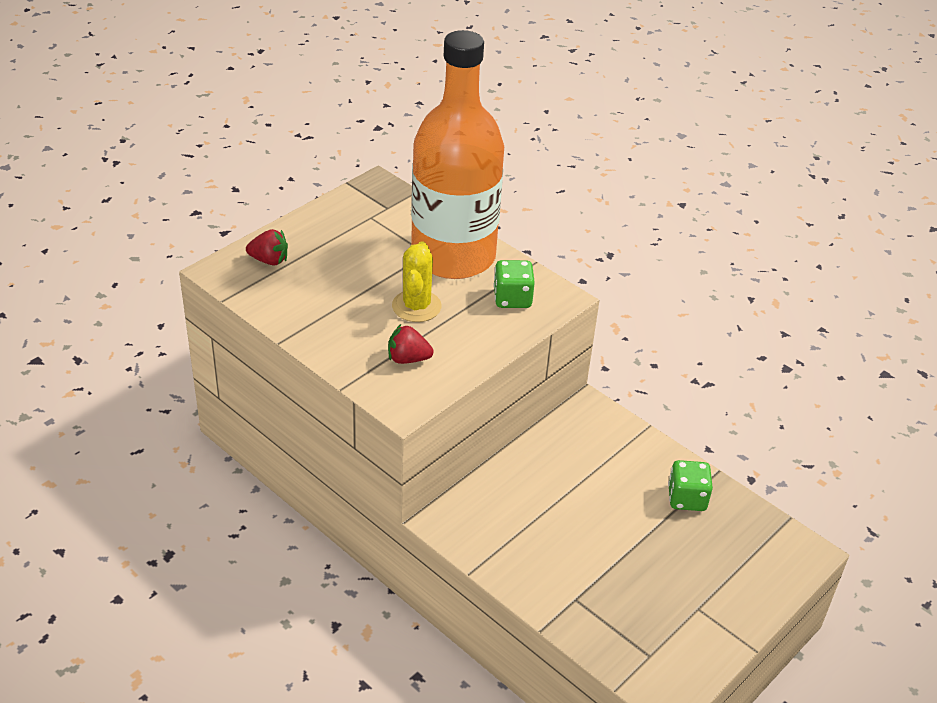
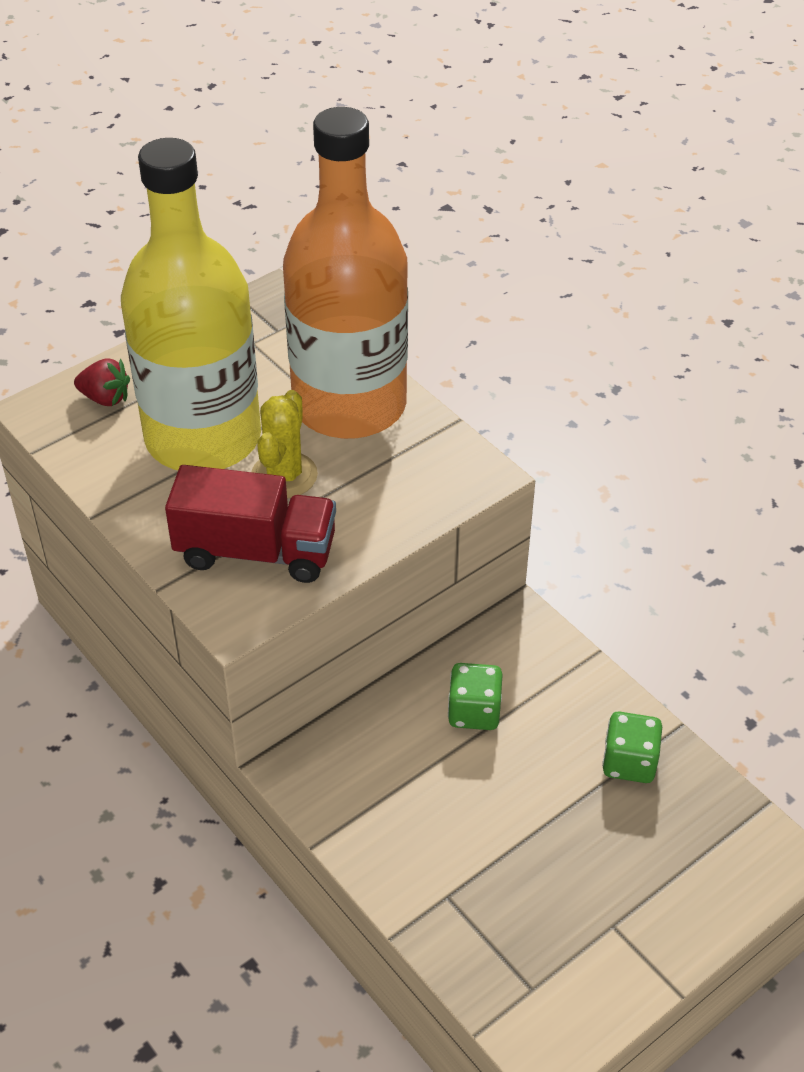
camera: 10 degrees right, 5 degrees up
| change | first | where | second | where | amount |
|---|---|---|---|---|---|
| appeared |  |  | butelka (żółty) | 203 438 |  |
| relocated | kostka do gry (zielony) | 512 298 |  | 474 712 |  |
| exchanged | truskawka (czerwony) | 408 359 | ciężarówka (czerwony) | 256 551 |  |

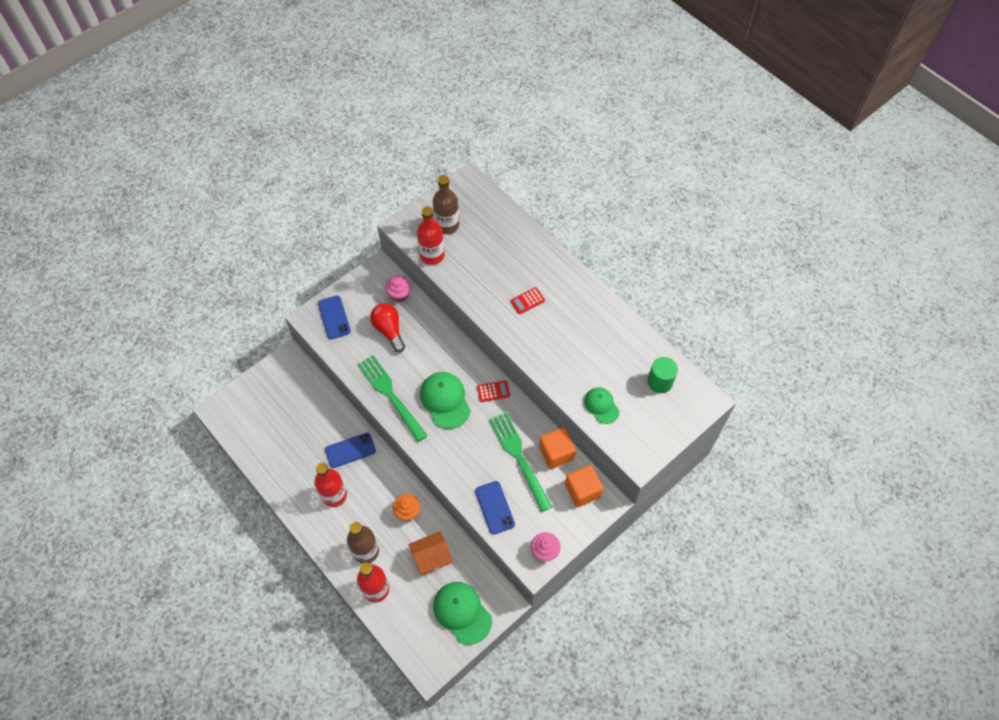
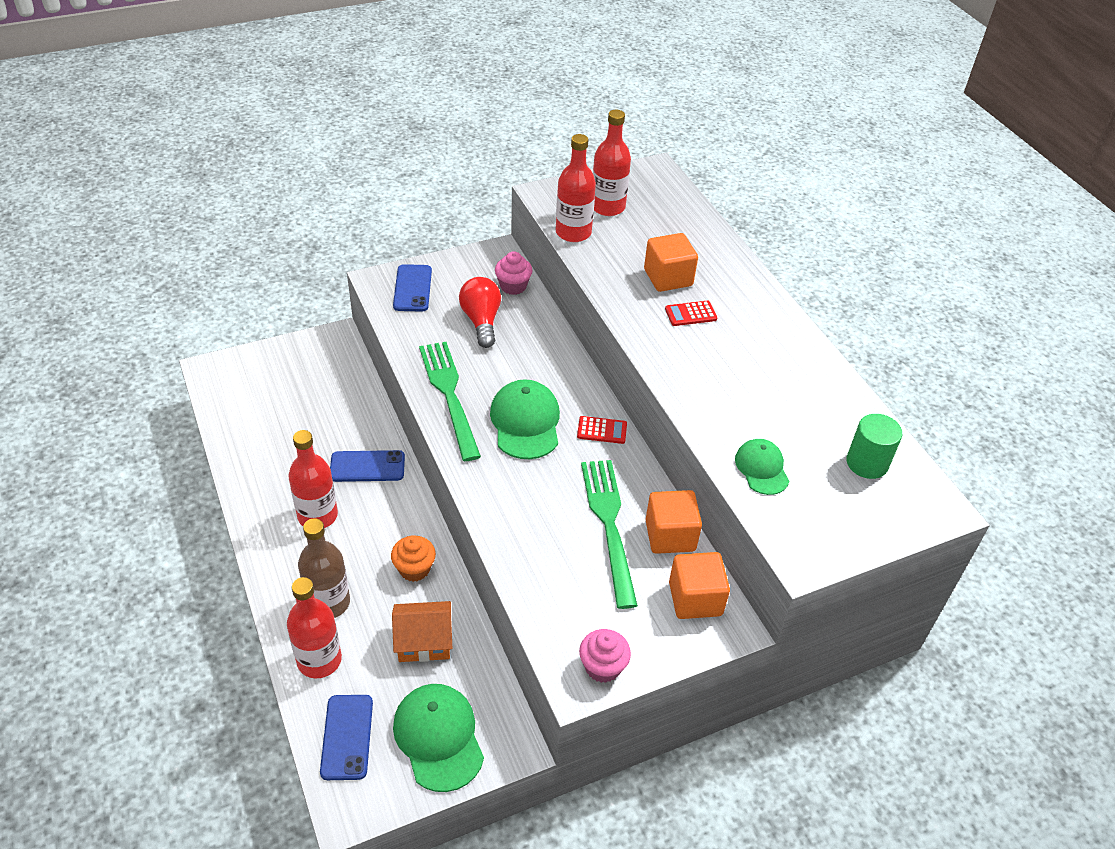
camera: 15 degrees right, 15 degrees down
| change | first | where | second | where | amount |
|---|---|---|---|---|---|
| appeared |  |  | sześcian (pomarańczowy) | 668 278 |  |
| relocated | telefon (niebieski) | 494 507 |  | 347 737 |  |
| colour | butelka (brązowy) | 447 225 | butelka (czerwony) | 607 207 |  |

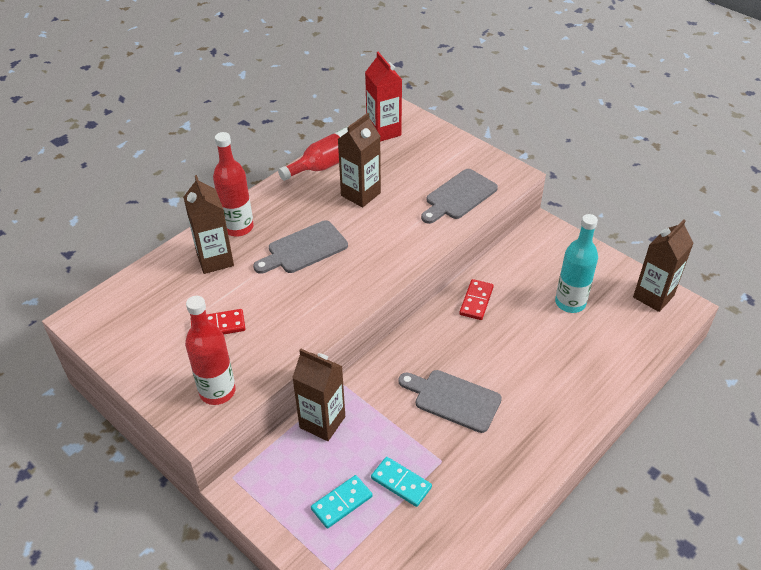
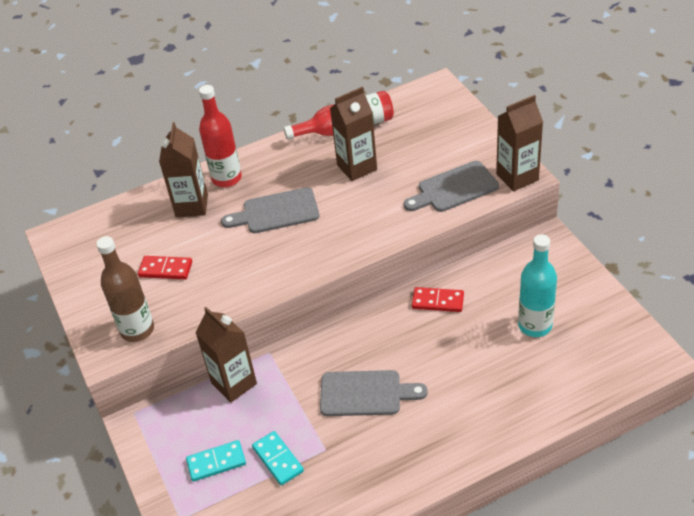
camera: 25 degrees right, 0 degrees up
| change | first | where | second | where | amount |
|---|---|---|---|---|---|
| missing | karton mleka (czerwony) | 383 131 |  |  |  |
| relocated | karton mleka (brązowy) | 653 296 |  | 517 177 |  |
| colour | butelka (czerwony) | 217 391 | butelka (brązowy) | 137 330 |  |
| spun | deska do krojenia (szary) | 453 399 |  | 365 394 | 135 degrees clockwise |
| spun | kostka domina (czerwony) | 476 301 |  | 437 301 | 60 degrees clockwise |

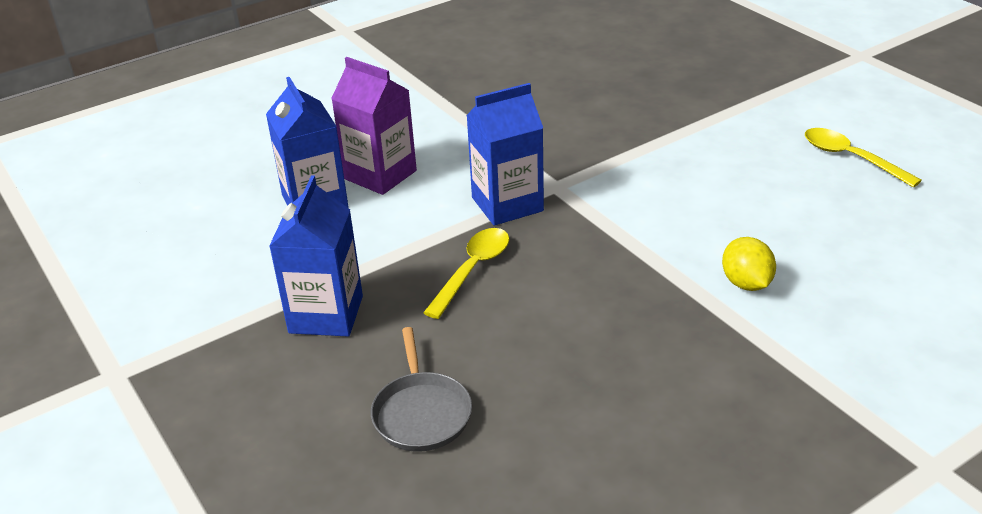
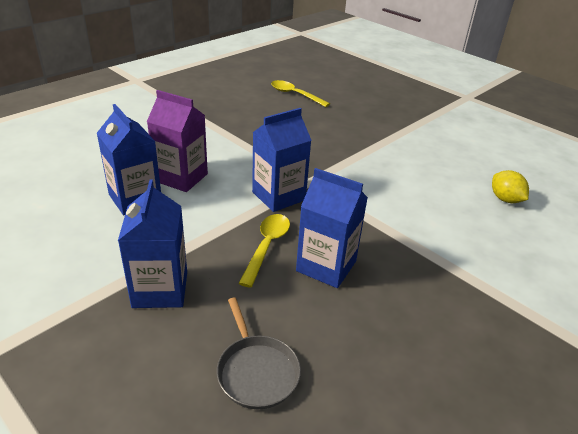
camera: 15 degrees left, 0 degrees up
| change | first | where | second | where | amount |
|---|---|---|---|---|---|
| appeared |  |  | karton mleka (niebieski) | 326 266 |  |
| relocated | cytryna (żółty) | 746 283 |  | 505 199 |  |
| relocated | łyżka (żółty) | 851 158 |  | 295 95 |  |

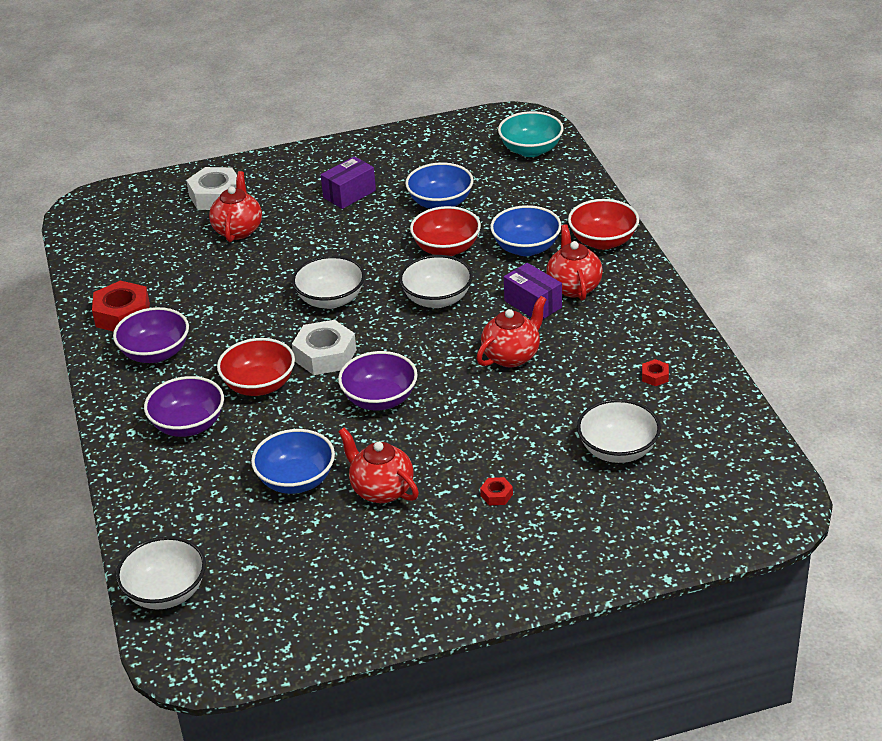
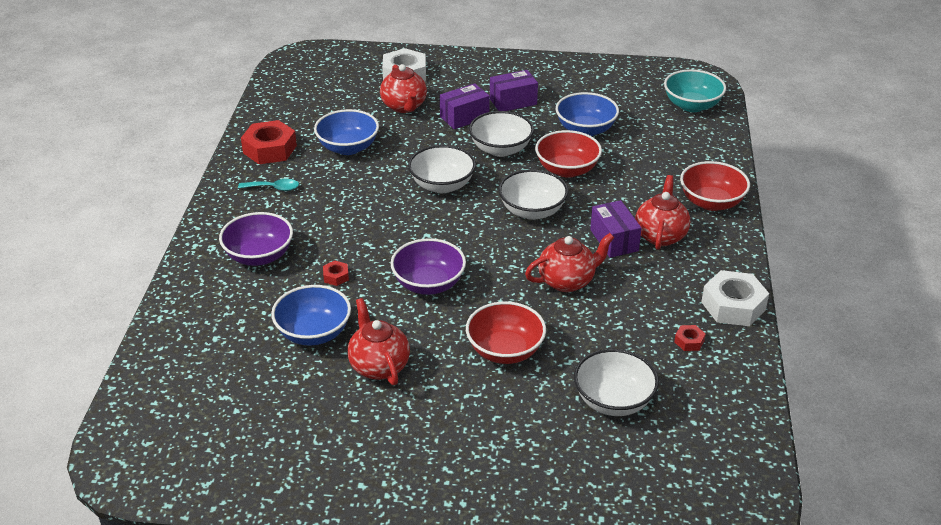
camera: 20 degrees right, 0 degrees up
| change | first | where | second | where | amount |
|---|---|---|---|---|---|
| appeared |  |  | pudełko (fioletowy) | 464 117 |  |
| relocated | miska (biały) | 166 592 |  | 500 149 |  |
| relocated | miska (czerwony) | 259 385 |  | 505 350 |  |
| relocated | nakrętka (biały) | 325 355 |  | 733 306 |  |
| relocated | nakrętka (czerwony) | 496 495 |  | 336 276 |  |
| relocated | miska (niebieski) | 526 248 |  | 348 147 |  |
| exchanged | miska (fioletowy) | 155 353 | łyżka (turkusowy) | 274 188 |  |
| spun | imbryk (czerwony) | 238 230 |  | 404 107 | 135 degrees clockwise |

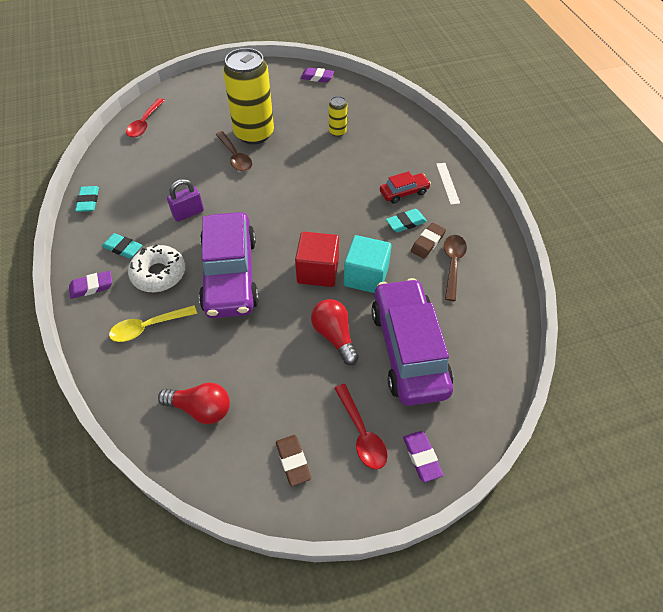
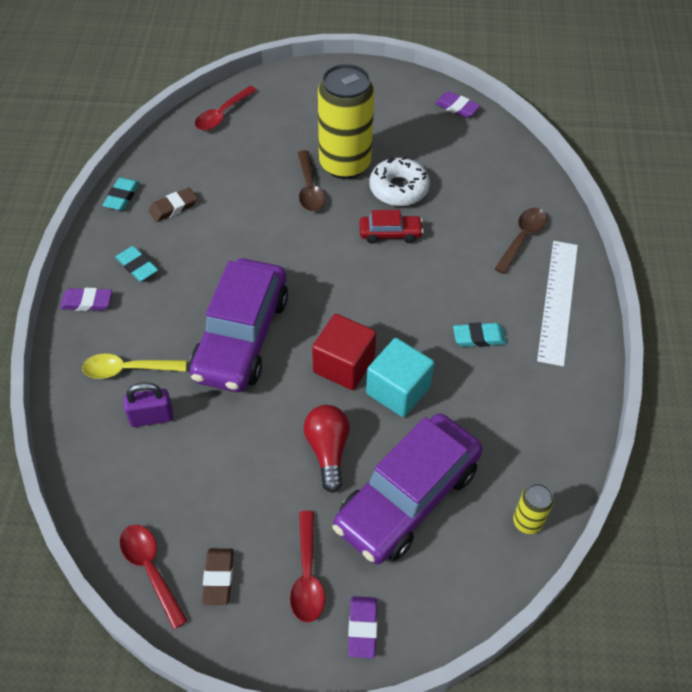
camera: 20 degrees right, 0 degrees up
| change | first | where | second | where | amount |
|---|---|---|---|---|---|
| missing | żarówka (czerwony) | 201 408 |  |  |  |
| appeared |  |  | łyżka (czerwony) | 150 570 |  |
| relocated | donut (biały) | 159 274 |  | 398 189 |  |
| relocated | kłódka (fioletowy) | 188 213 |  | 151 417 |  |
| relocated | puszka (żółty) | 337 132 |  | 527 522 |  |
| relocated | samochód (czerwony) | 404 192 |  | 390 234 |  |
| relocated | gumka do mazania (brązowy) | 427 242 |  | 173 207 |  |
| relocated | łyżka (brązowy) | 452 264 |  | 522 238 |  |
| spun | samochód (fioletowy) | 409 349 |  | 407 497 | 150 degrees counterclockwise |
| size | linijka (biały) | 447 183 |  | 557 301 | x1.98 |

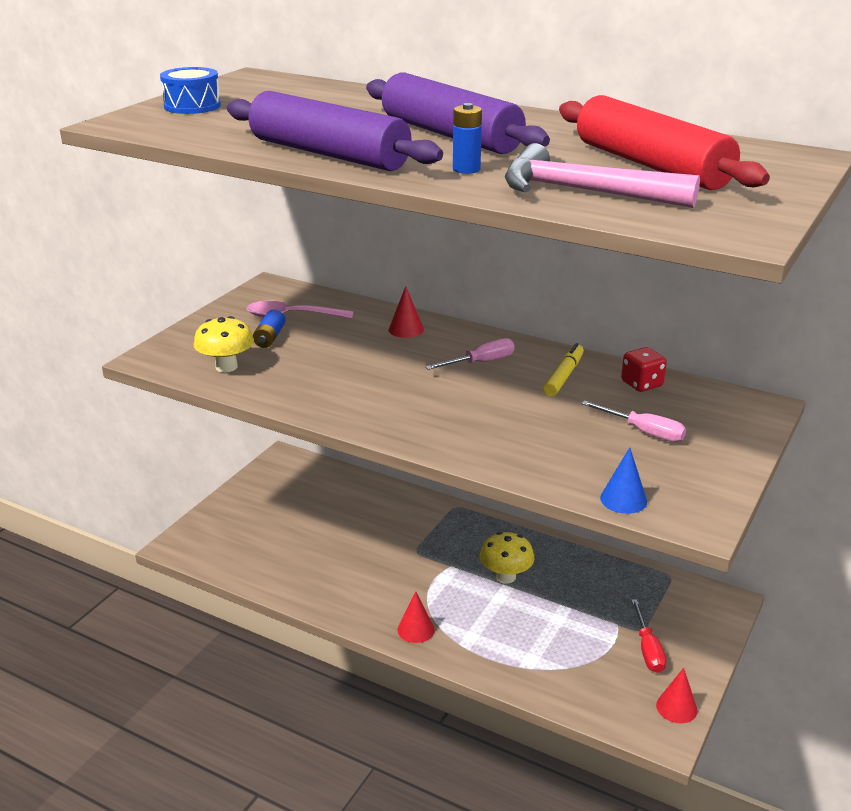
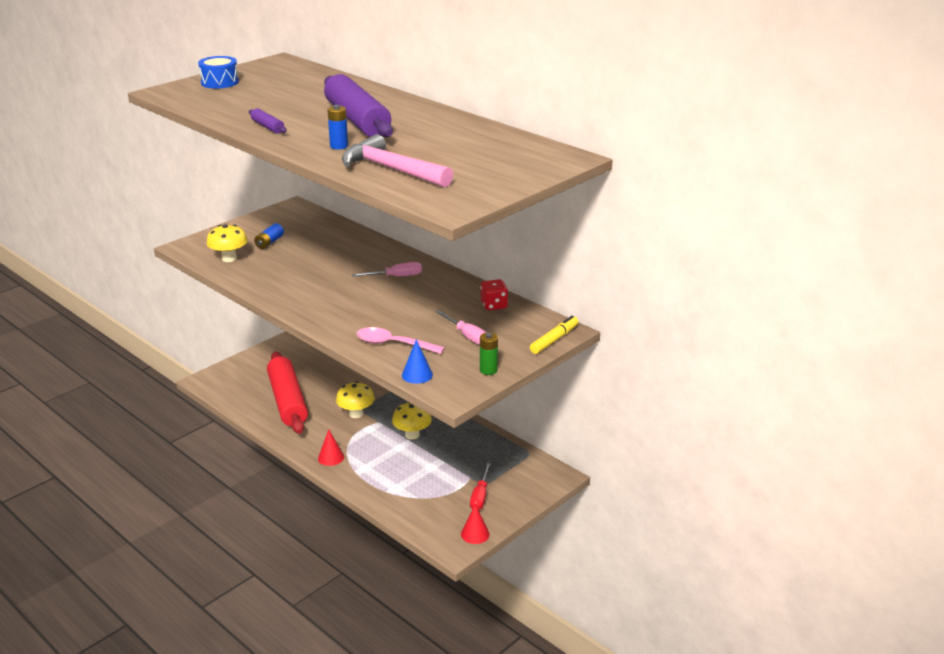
camera: 15 degrees right, 0 degrees up
| change | first | where | second | where | amount |
|---|---|---|---|---|---|
| missing | stożek (czerwony) | 406 329 |  |  |  |
| appeared |  |  | grzyb (żółty) | 356 414 |  |
| appeared |  |  | bateria (zielony) | 488 370 |  |
| relocated | łyżka (różowy) | 292 316 |  | 393 344 |  |
| relocated | flamaster (żółty) | 563 376 |  | 554 340 |  |
| relocated | wałek do ciasta (czerwony) | 650 166 |  | 287 401 |  |
| size | wałek do ciasta (fioletowy) | 329 154 |  | 268 127 | x0.41 |

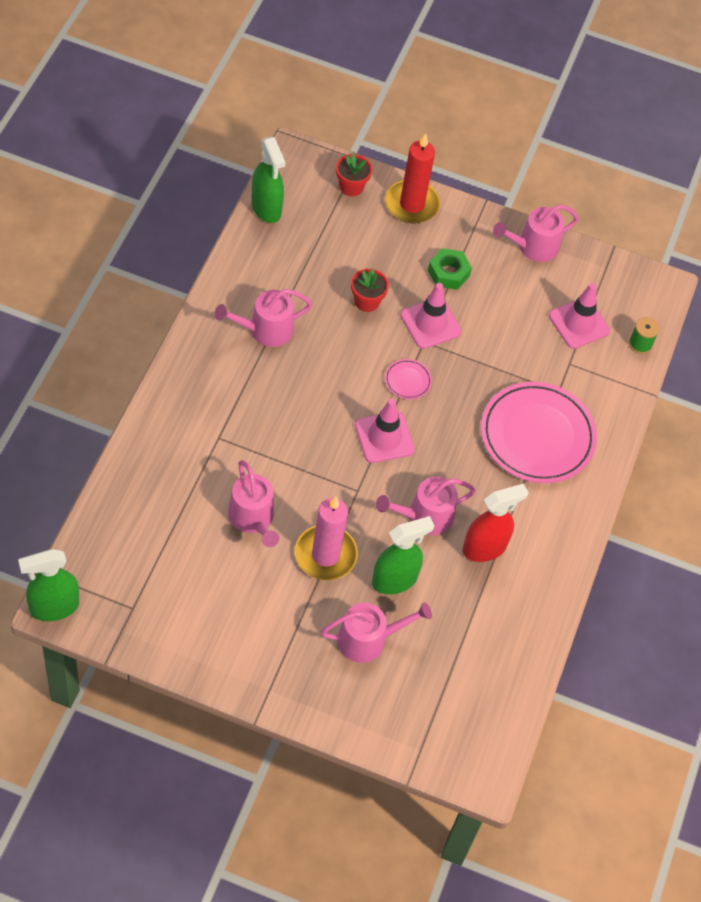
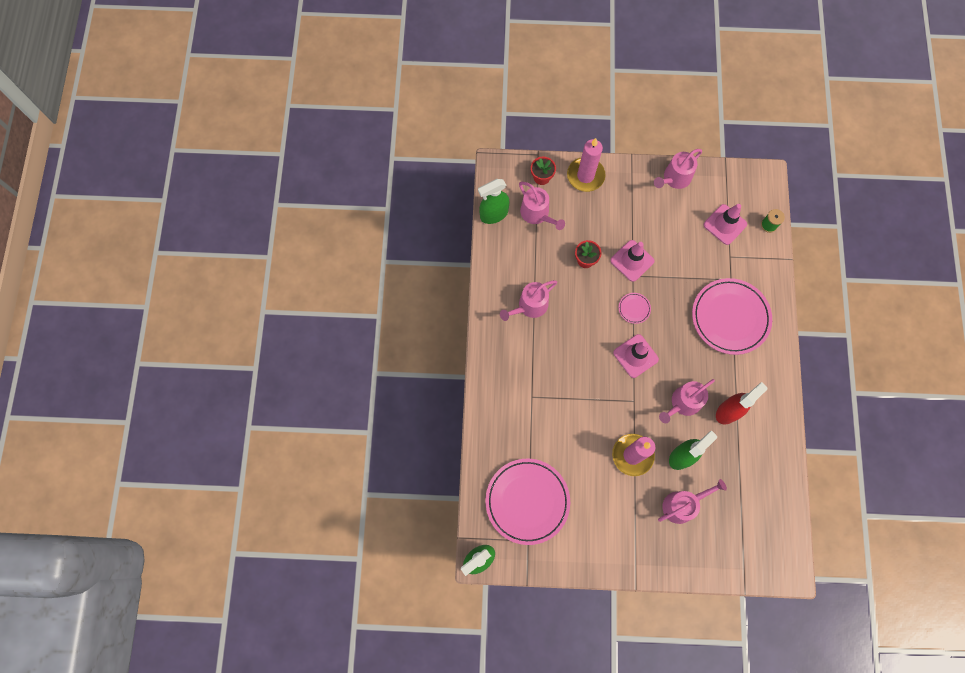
camera: 10 degrees left, 15 degrees up
| change | first | where | second | where | amount |
|---|---|---|---|---|---|
| missing | nakrętka (zielony) | 448 273 |  |  |  |
| appeared |  |  | talerz (różowy) | 527 501 |  |
| relocated | konewka (różowy) | 253 518 |  | 537 214 |  |
| colour | świeca (czerwony) | 412 204 | świeca (różowy) | 585 176 |  |
| spun | spryskiwacz (zielony) | 266 208 |  | 493 214 | 105 degrees clockwise |

